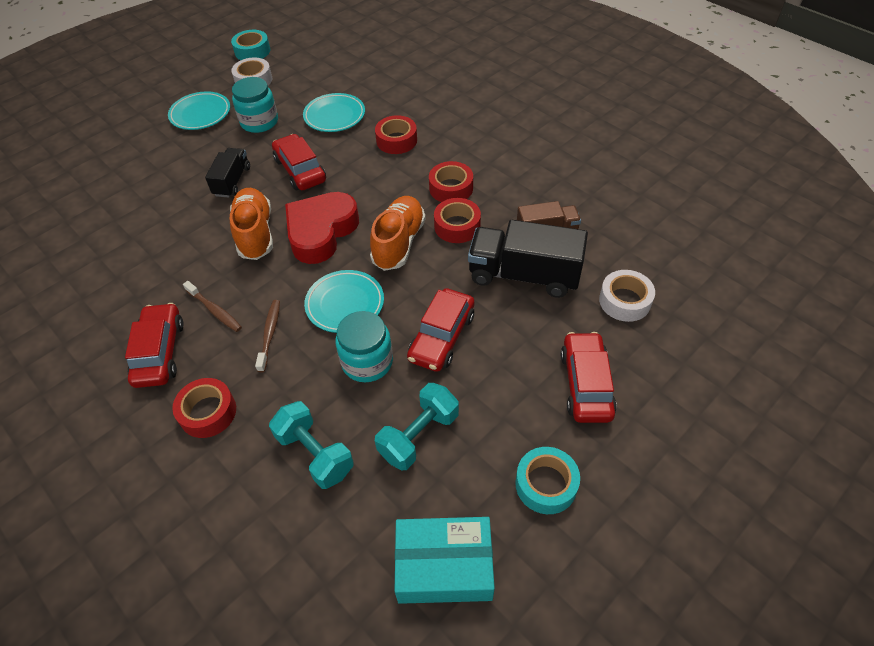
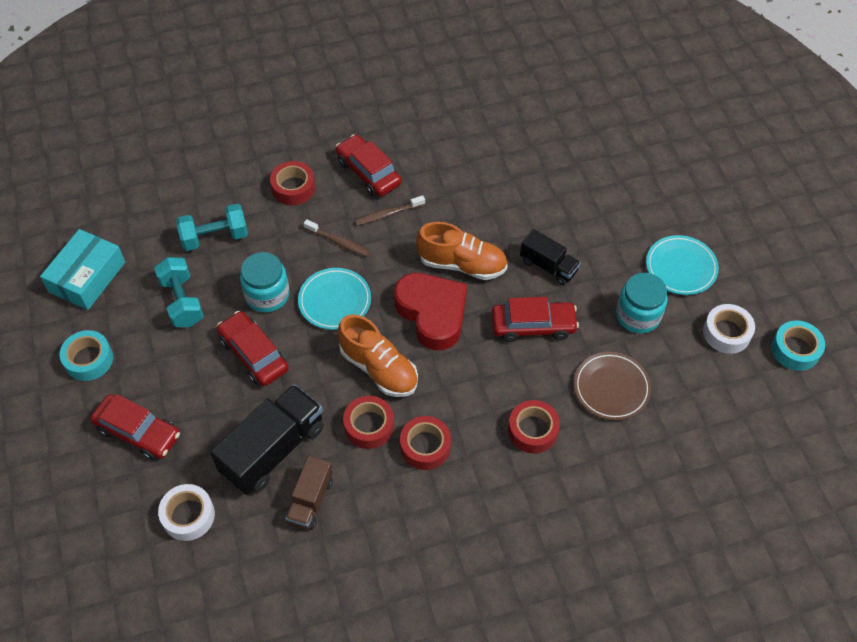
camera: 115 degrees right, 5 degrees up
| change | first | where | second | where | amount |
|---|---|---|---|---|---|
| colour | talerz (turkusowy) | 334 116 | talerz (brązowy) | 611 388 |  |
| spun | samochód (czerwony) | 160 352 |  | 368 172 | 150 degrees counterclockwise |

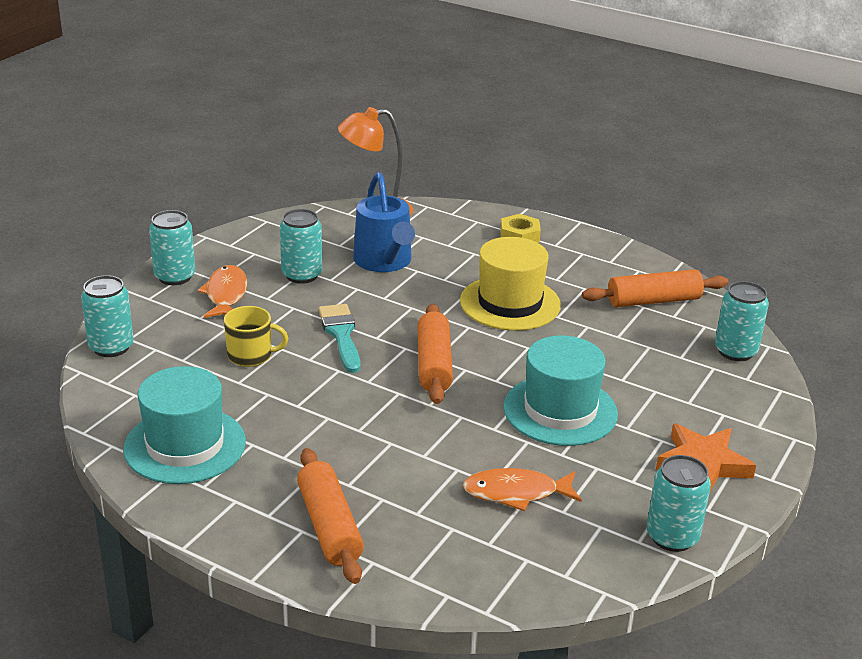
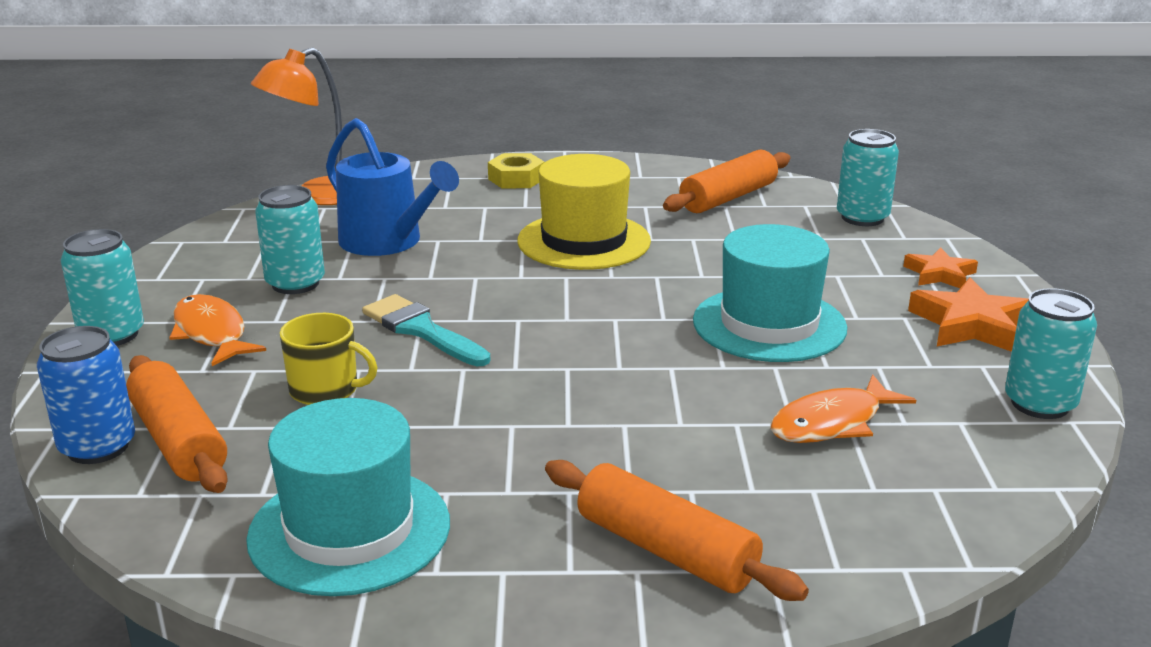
camera: 30 degrees left, 5 degrees down
| change | first | where | second | where | amount |
|---|---|---|---|---|---|
| appeared |  |  | gwiazda (pomarańczowy) | 939 274 |  |
| relocated | wałek do ciasta (pomarańczowy) | 433 364 |  | 178 441 |  |
| colour | puszka (turkusowy) | 111 347 | puszka (niebieski) | 98 447 |  |
| spun | kubek (żółty) | 251 355 |  | 325 390 | 45 degrees clockwise |

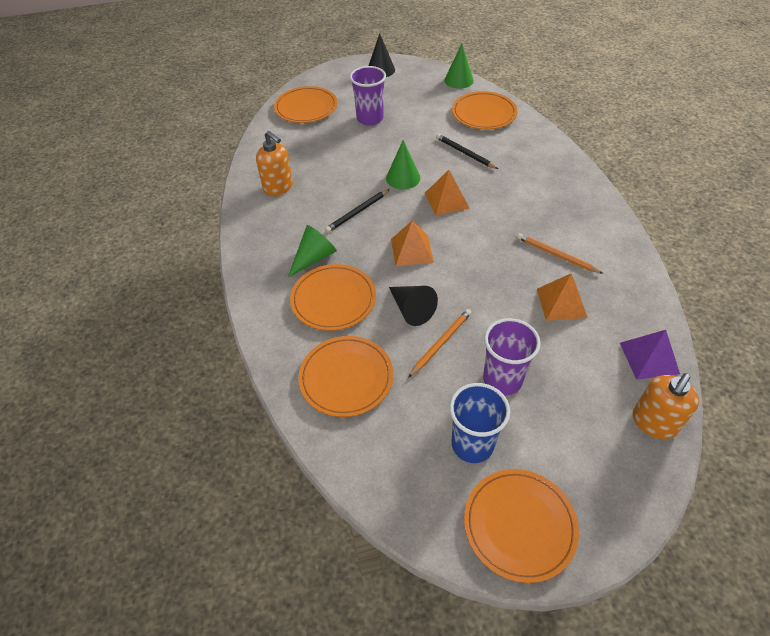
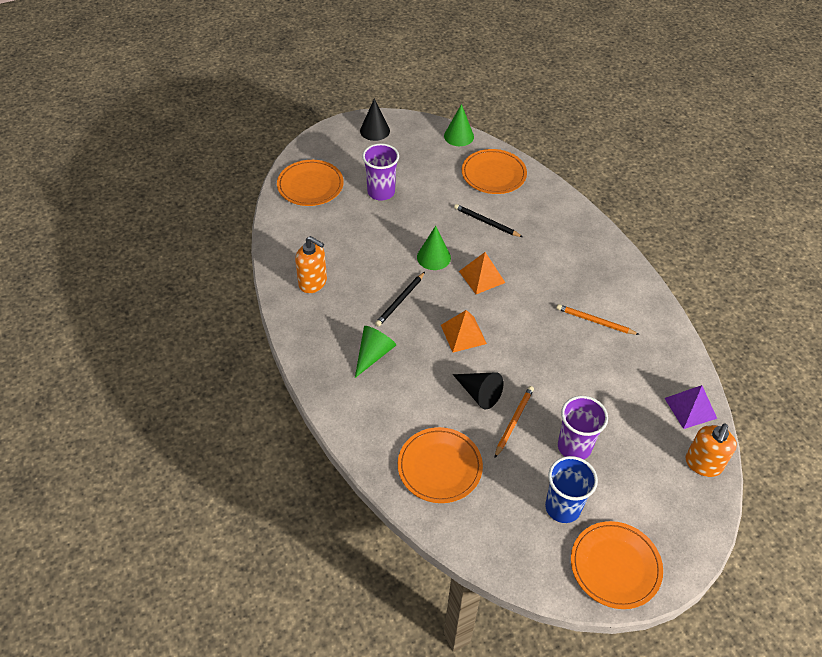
camera: 15 degrees left, 0 degrees up
| change | first | where | second | where | amount |
|---|---|---|---|---|---|
| missing | talerz (pomarańczowy) | 333 299 |  |  |  |
| missing | piramida (pomarańczowy) | 561 303 |  |  |  |

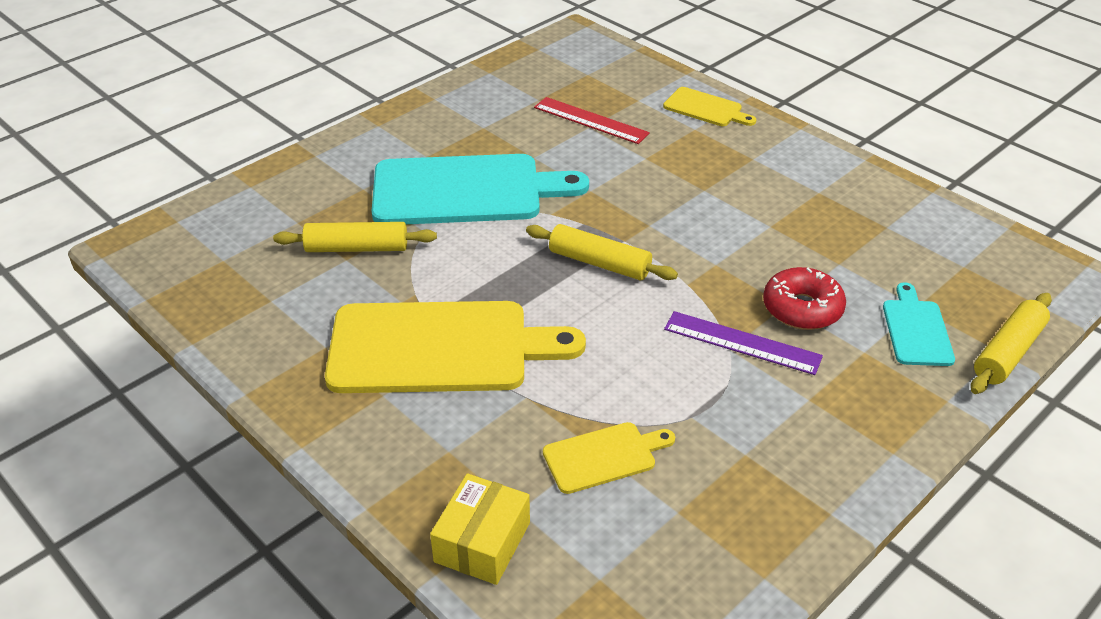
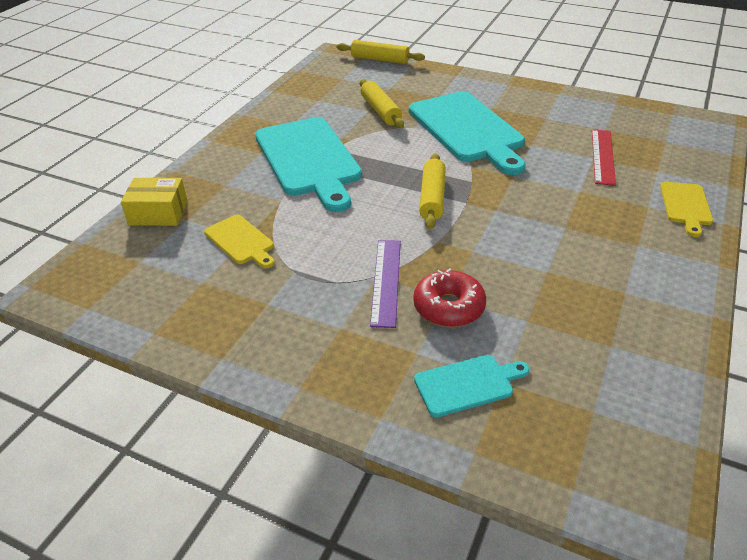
camera: 70 degrees right, 0 degrees up
| change | first | where | second | where | amount |
|---|---|---|---|---|---|
| relocated | wałek do ciasta (żółty) | 1008 352 |  | 380 59 |  |
| colour | deska do krojenia (żółty) | 439 348 | deska do krojenia (turkusowy) | 309 159 |  |

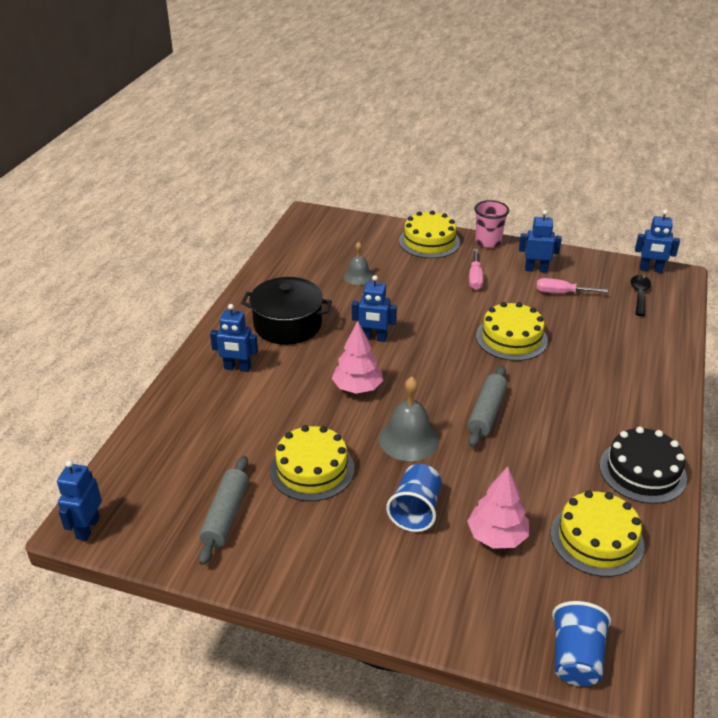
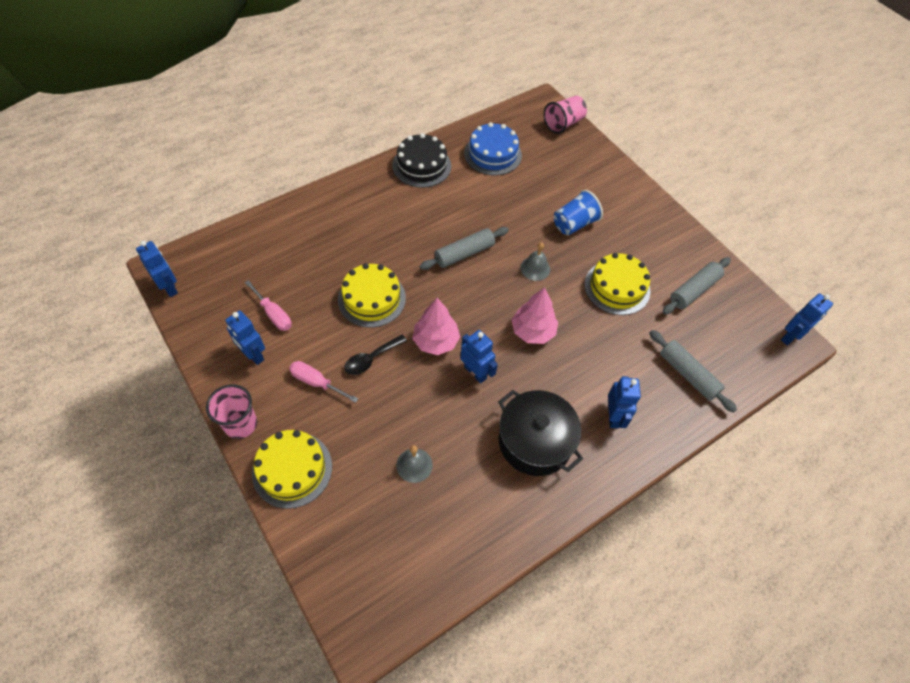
camera: 145 degrees left, 20 degrees up
| change | first | where | second | where | amount |
|---|---|---|---|---|---|
| appeared |  |  | wałek do ciasta (szary) | 688 374 |  |
| relocated | drzewko (różowy) | 497 536 |  | 435 341 |  |
| relocated | łyżka (czarny) | 639 295 |  | 371 359 |  |
| colour | tort (żółty) | 596 539 | tort (niebieski) | 493 154 |  |
| colour | szklanka (niebieski) | 576 658 | szklanka (różowy) | 563 124 |  |
| spun | robot (niebieski) | 237 368 |  | 613 416 | 45 degrees clockwise |
| spun | śrubokręt (różowy) | 475 278 |  | 316 382 | 105 degrees counterclockwise |
| size | dzwonek (szary) | 408 439 |  | 535 268 | x0.62 |

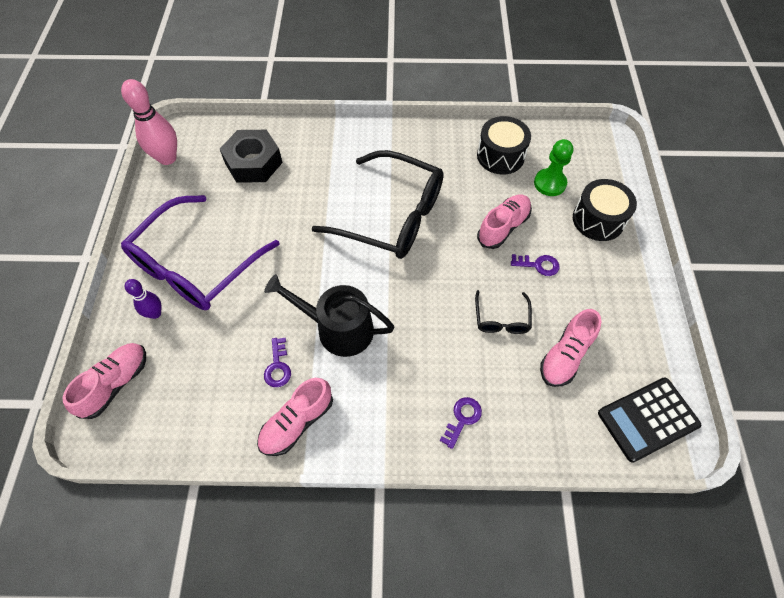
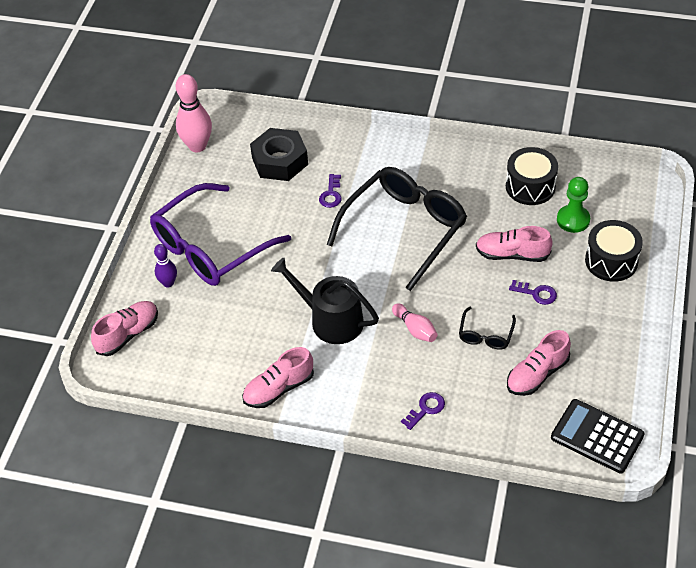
camera: 15 degrees right, 10 degrees down
| change | first | where | second | where | amount |
|---|---|---|---|---|---|
| appeared |  |  | kręgiel (różowy) | 415 329 |  |
| relocated | klucz (fioletowy) | 278 366 |  | 331 194 |  |
| spun | okulary (czarny) | 392 216 |  | 404 229 | 90 degrees counterclockwise |
| spun | but (różowy) | 503 227 |  | 512 254 | 135 degrees counterclockwise |
| spun | kalkulator (czarny) | 648 419 |  | 597 436 | 45 degrees clockwise |

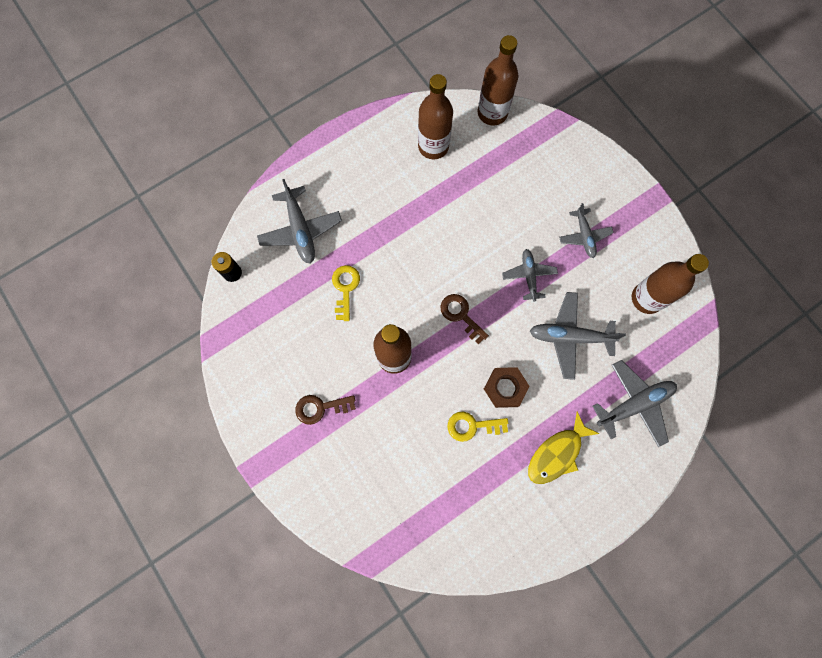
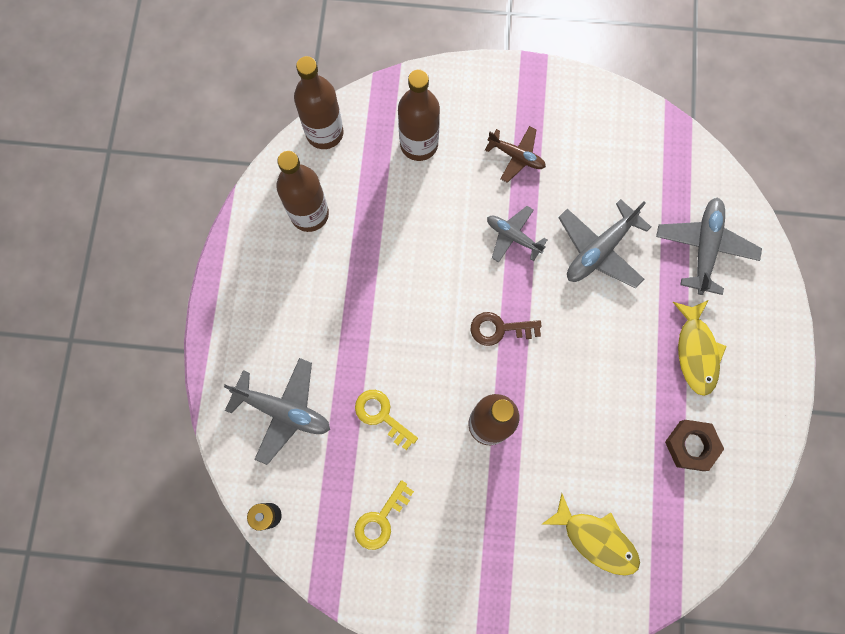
camera: 50 degrees left, 0 degrees up
| change | first | where | second | where | amount |
|---|---|---|---|---|---|
| missing | klucz (brązowy) | 320 408 |  |  |  |
| appeared |  |  | ryba (żółty) | 596 539 |  |
| relocated | klucz (żółty) | 472 426 |  | 380 520 |  |
| relocated | nakrętka (brązowy) | 505 388 |  | 691 445 |  |
| relocated | butelka (brązowy) | 647 298 |  | 419 144 |  |
| colour | samolot (szary) | 584 236 | samolot (brązowy) | 516 156 |  |

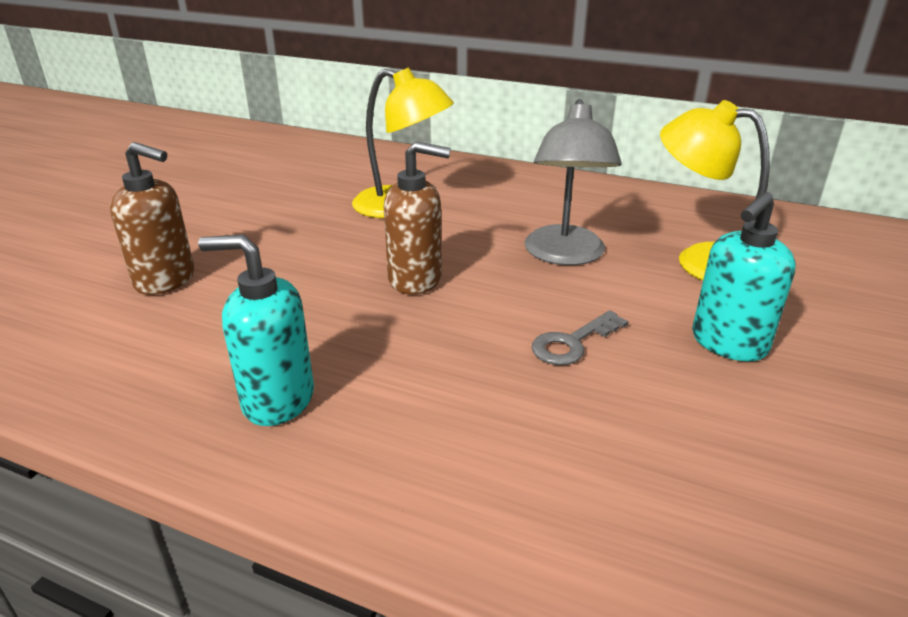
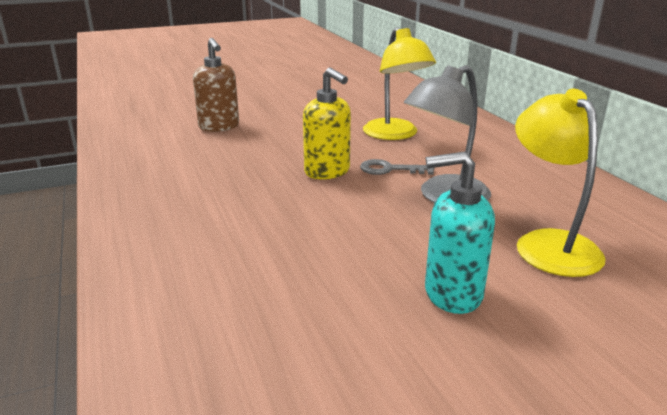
camera: 45 degrees right, 5 degrees down
| change | first | where | second | where | amount |
|---|---|---|---|---|---|
| missing | dozownik mydła (turkusowy) | 277 400 |  |  |  |
| relocated | klucz (szary) | 572 343 |  | 390 169 |  |
| colour | dozownik mydła (brązowy) | 416 279 | dozownik mydła (żółty) | 327 172 |  |

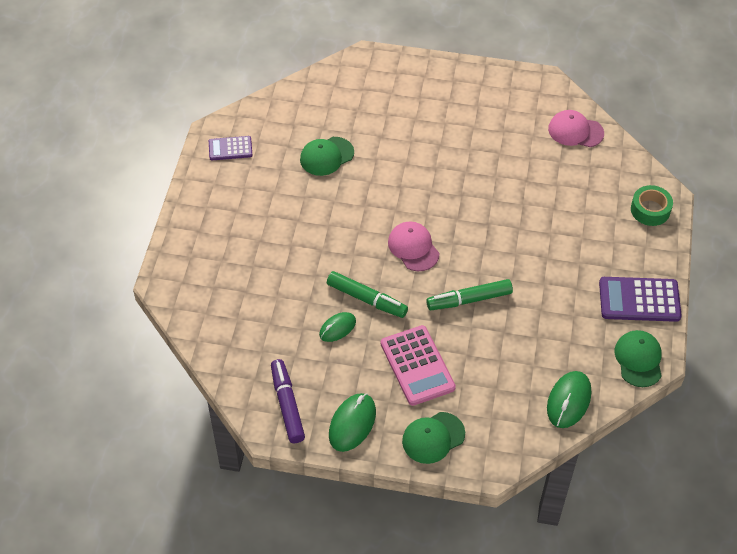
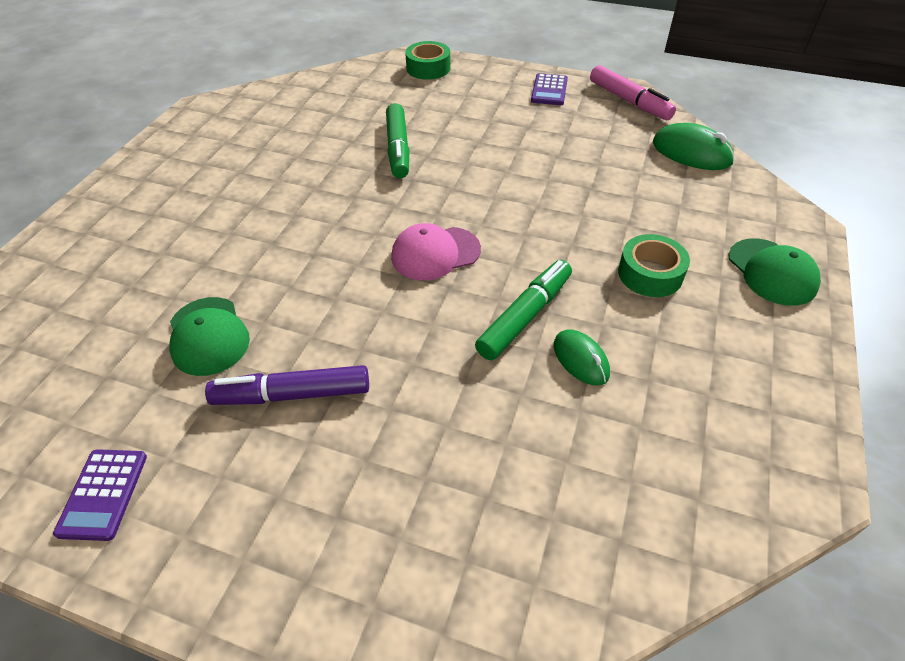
camera: 80 degrees left, 5 degrees down
| change | first | where | second | where | amount |
|---|---|---|---|---|---|
| missing | myszka (zielony) | 352 423 |  |  |  |
| missing | czapka (różowy) | 575 131 |  |  |  |
| relocated | flamaster (fioletowy) | 287 405 |  | 292 394 |  |
| relocated | flamaster (zielony) | 469 300 |  | 398 148 |  |
| exchanged | kalkulator (różowy) | 417 366 | taśma klejąca (zielony) | 650 274 |  |
| exchanged | czapka (zielony) | 638 359 | flamaster (różowy) | 629 101 |  |
| size | kalkulator (fioletowy) | 639 300 |  | 549 90 | x0.59 |

